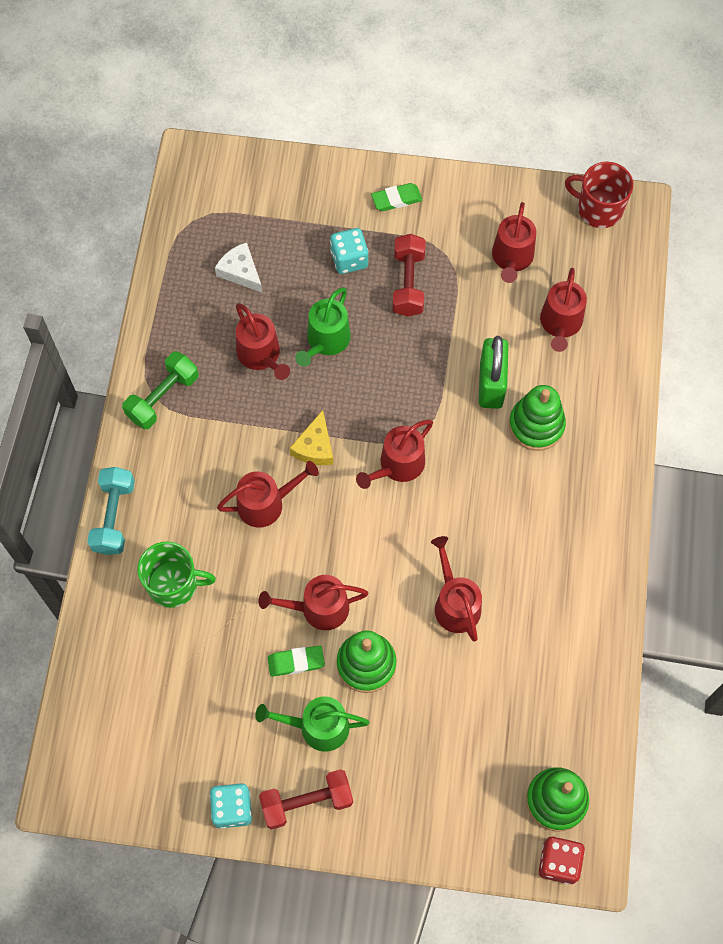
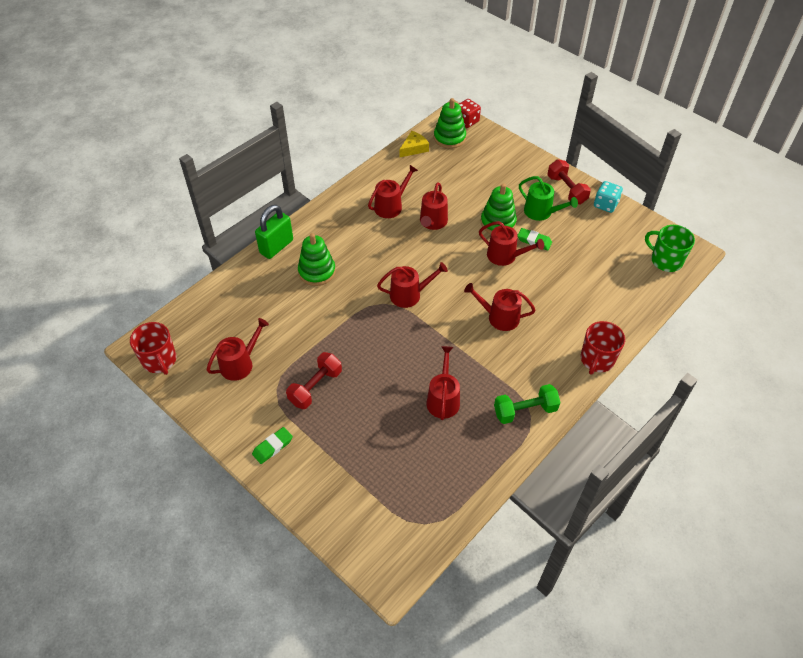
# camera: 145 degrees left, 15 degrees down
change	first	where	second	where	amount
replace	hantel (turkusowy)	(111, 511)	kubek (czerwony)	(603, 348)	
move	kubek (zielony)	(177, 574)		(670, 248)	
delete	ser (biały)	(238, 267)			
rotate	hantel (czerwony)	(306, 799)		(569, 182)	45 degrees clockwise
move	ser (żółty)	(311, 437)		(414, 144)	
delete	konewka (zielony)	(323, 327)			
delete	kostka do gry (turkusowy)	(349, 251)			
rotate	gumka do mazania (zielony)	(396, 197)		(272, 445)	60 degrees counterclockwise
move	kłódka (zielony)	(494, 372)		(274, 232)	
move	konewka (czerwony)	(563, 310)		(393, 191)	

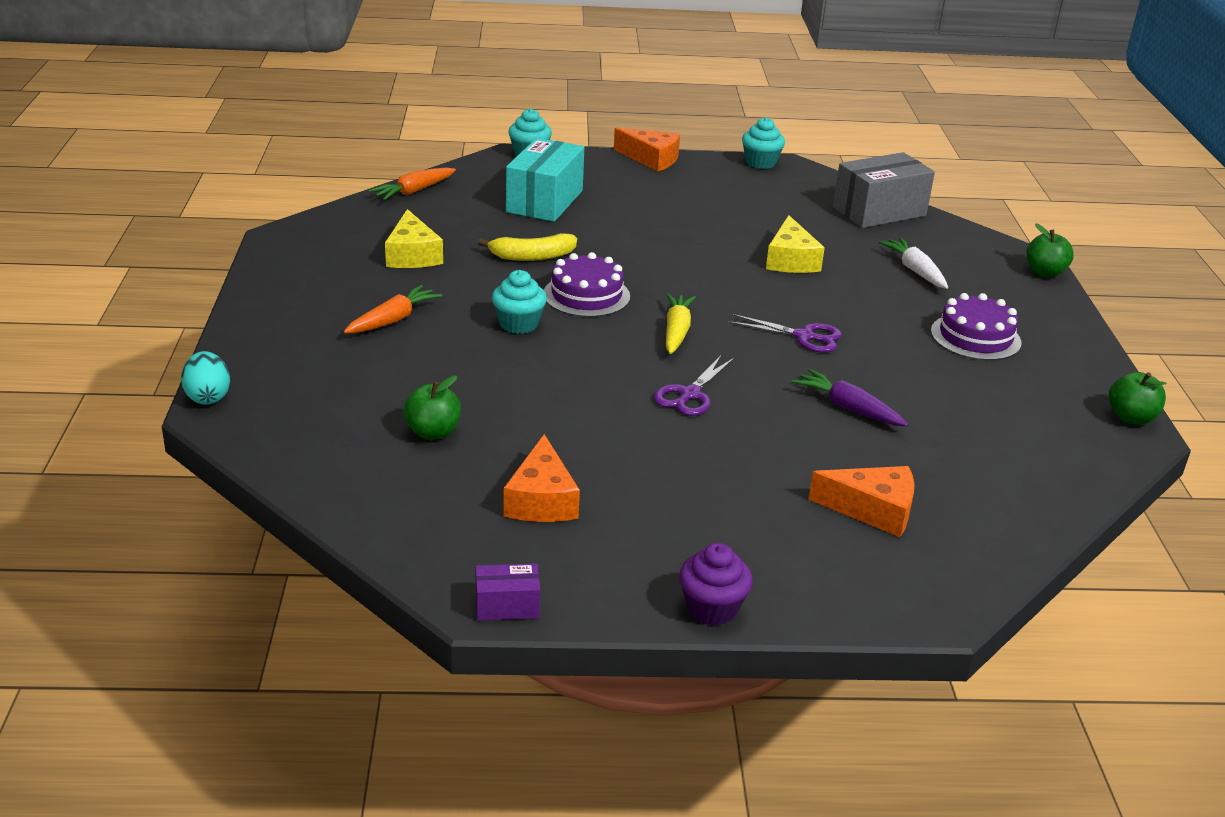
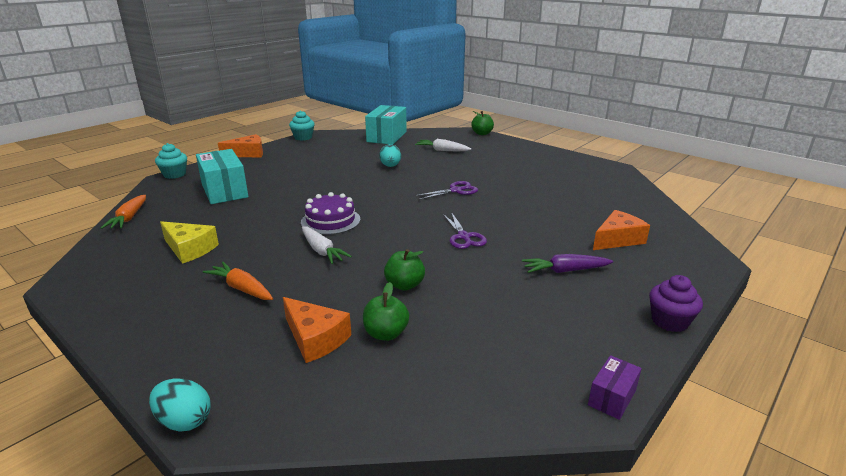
# camera: 45 degrees left, 5 degrees down
change	first	where	second	where	amount
rotate	marchewka (pomarańczowy)	(393, 309)		(238, 281)	45 degrees counterclockwise
delete	banan (żółty)	(527, 247)			
replace	muffinka (turkusowy)	(519, 302)	marchewka (biały)	(327, 245)	
move	ser (pomarańczowy)	(541, 478)		(317, 330)	
delete	marchewka (żółty)	(681, 323)			
replace	ser (żółty)	(795, 244)	jajko (turkusowy)	(390, 155)	
move	marchewka (fioletowy)	(850, 397)		(567, 263)	
recolor	pudełko (szary)	(884, 190)	pudełko (turkusowy)	(386, 125)	
delete	tort (fioletowy)	(976, 327)			
move	jabłko (zielony)	(1137, 398)		(404, 270)	

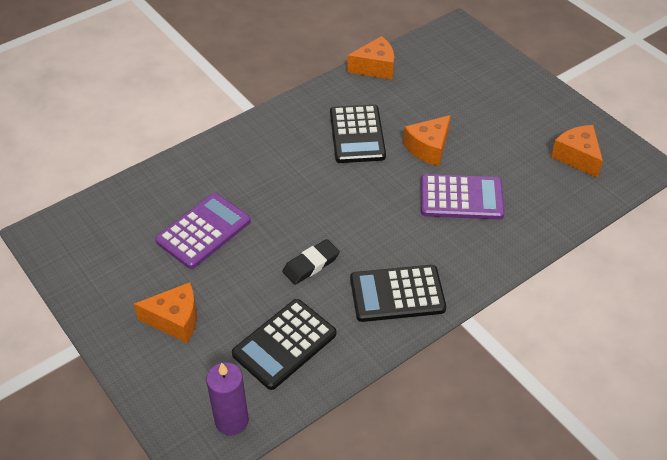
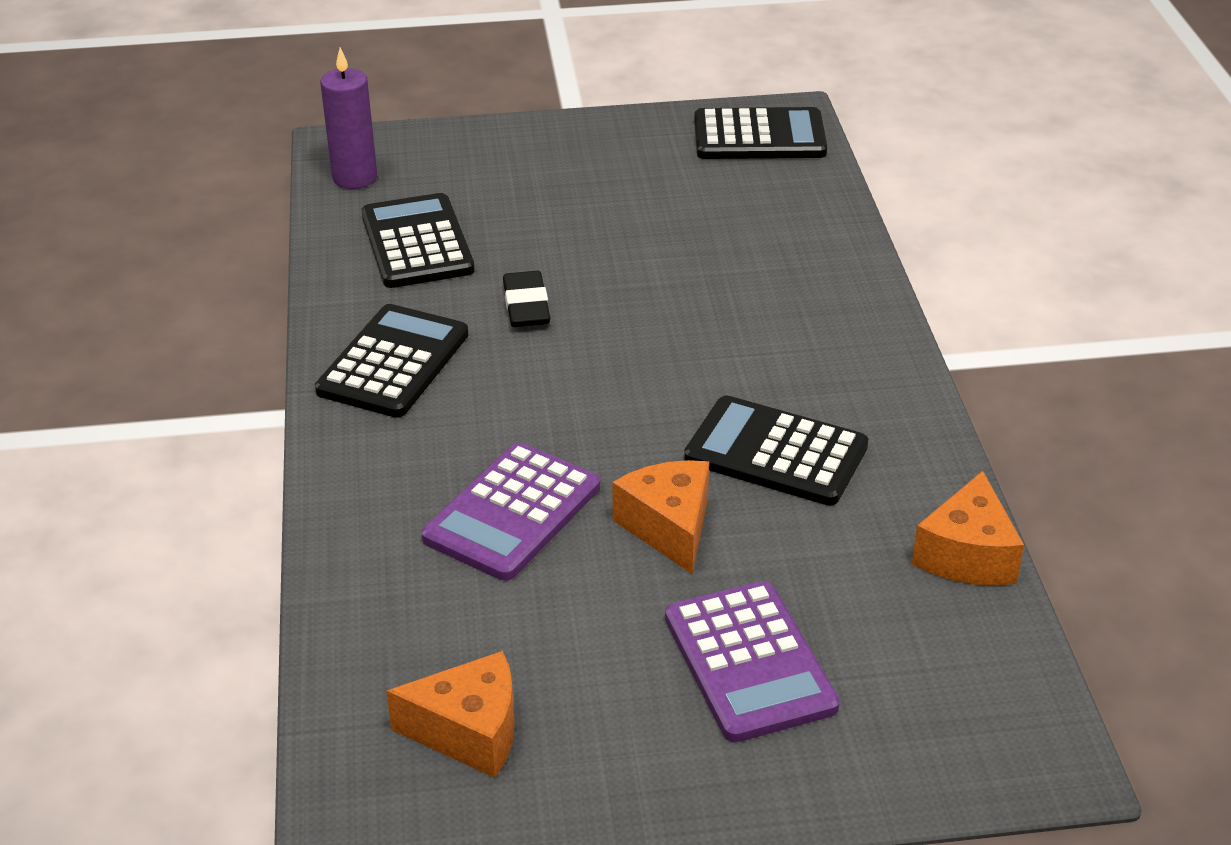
# camera: 120 degrees right, 10 degrees down
change	first	where	second	where	amount
delete	ser (pomarańczowy)	(165, 312)			
move	kalkulator (fioletowy)	(203, 231)		(752, 662)	
insert			kalkulator (czarny)	(760, 133)	

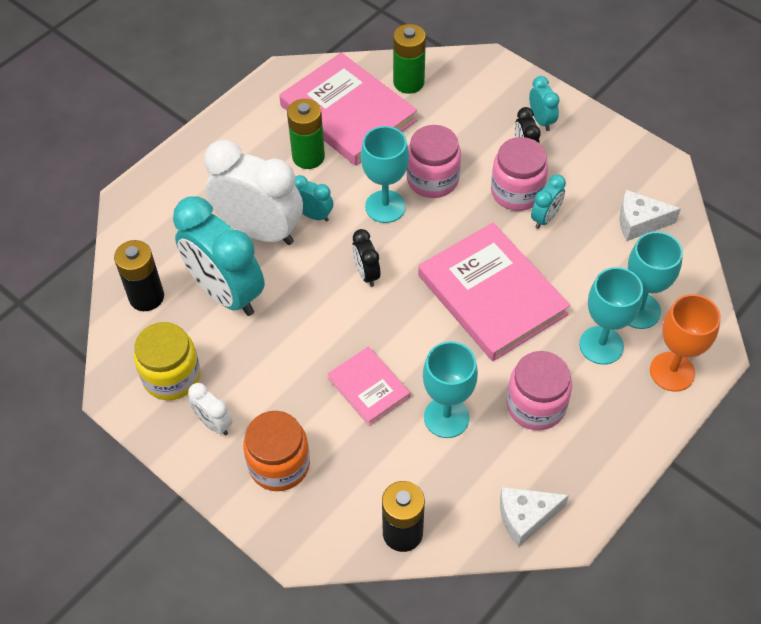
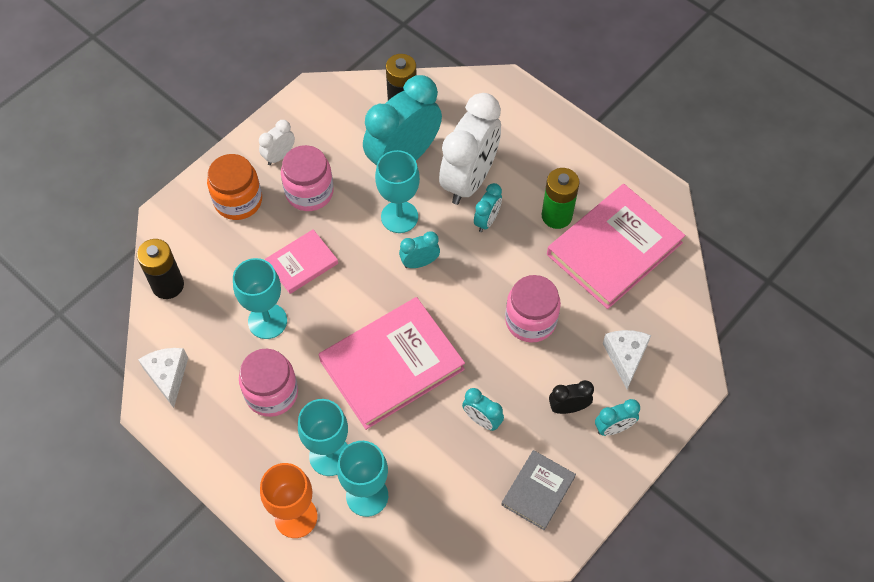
# camera: 90 degrees right, 5 degrees up
change	first	where	second	where	amount
delete	słoik (żółty)	(167, 361)			
recolor	budzik (czarny)	(366, 258)	budzik (turkusowy)	(419, 249)	
move	kielich (turkusowy)	(385, 174)		(397, 191)	
delete	bateria (zielony)	(409, 59)			
move	słoik (różowy)	(519, 174)		(307, 178)	
move	ser (biały)	(650, 215)		(627, 359)	
insert			książka (szary)	(538, 490)	

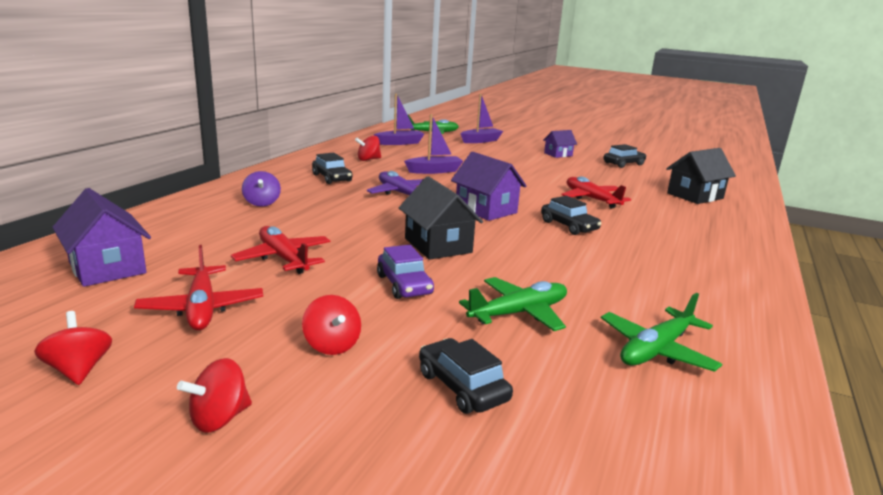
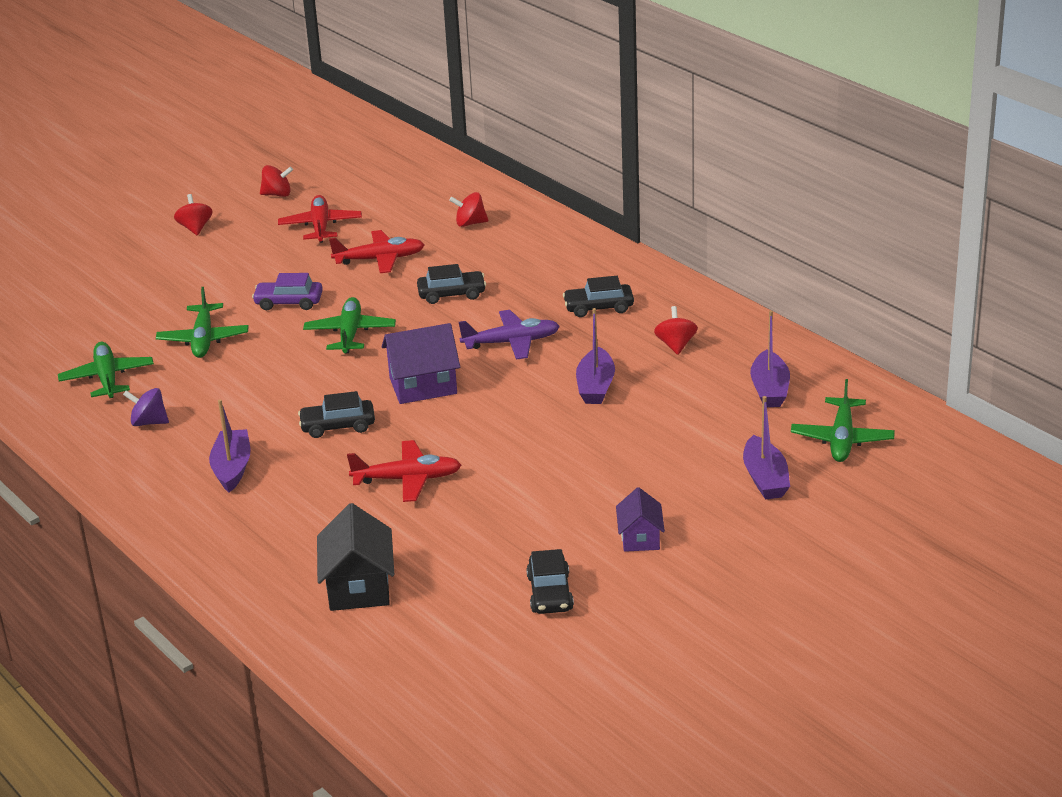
# camera: 120 degrees right, 10 degrees up
change	first	where	second	where	amount
delete	domek (fioletowy)	(101, 237)			
rotate	samolot (czerwony)	(198, 288)		(320, 219)	75 degrees clockwise
move	bączek (fioletowy)	(261, 189)		(146, 407)	
move	bączek (czerwony)	(331, 325)		(468, 209)	
replace	domek (czarny)	(441, 218)	samolot (zielony)	(349, 325)	
move	samochód (czarny)	(466, 376)		(451, 284)	
insert			łódka (fioletowy)	(229, 445)	

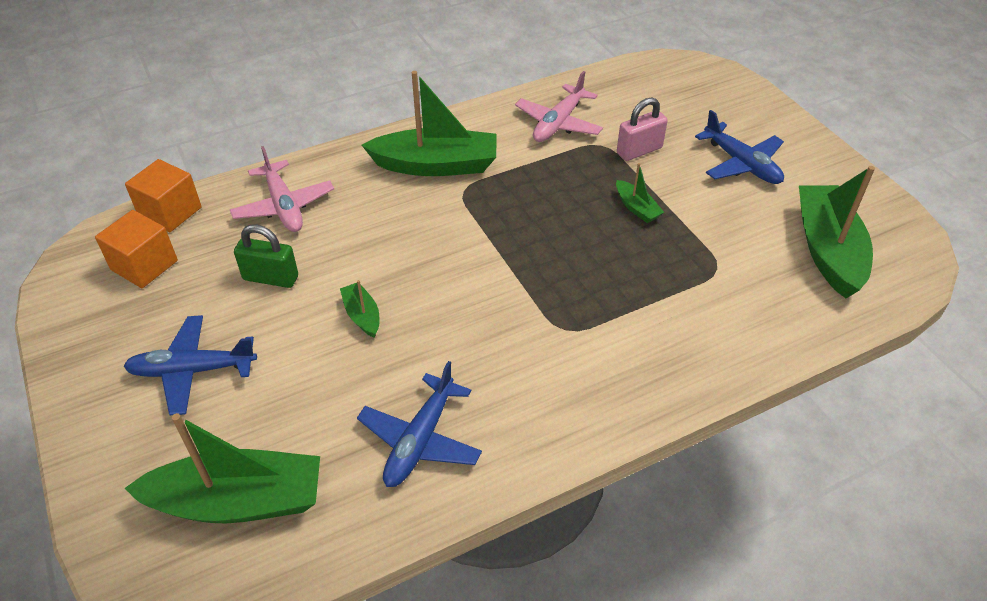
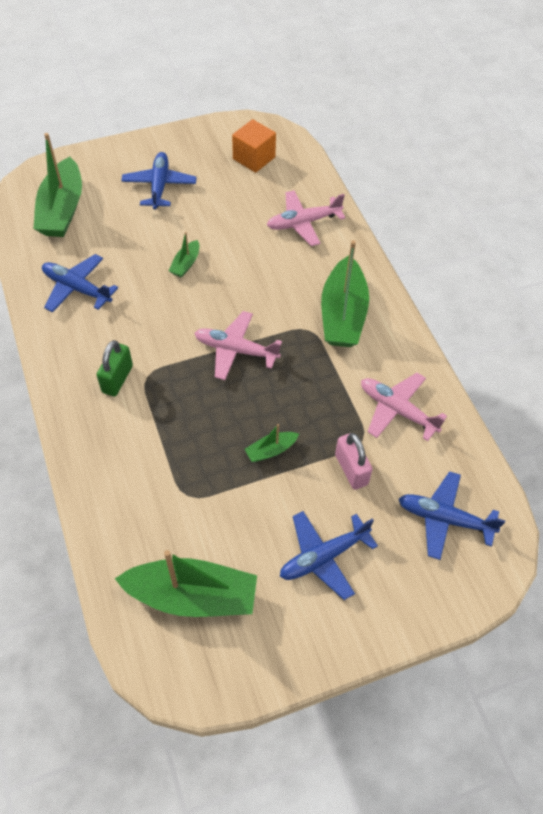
# camera: 95 degrees right, 10 degrees up
change	first	where	second	where	amount
delete	sześcian (pomarańczowy)	(163, 195)			
move	kłódka (zielony)	(266, 256)		(115, 368)	
rotate	łódka (zielony)	(359, 309)		(184, 255)	135 degrees clockwise
insert			samolot (różowy)	(238, 345)	
insert			samolot (niebieski)	(452, 515)	

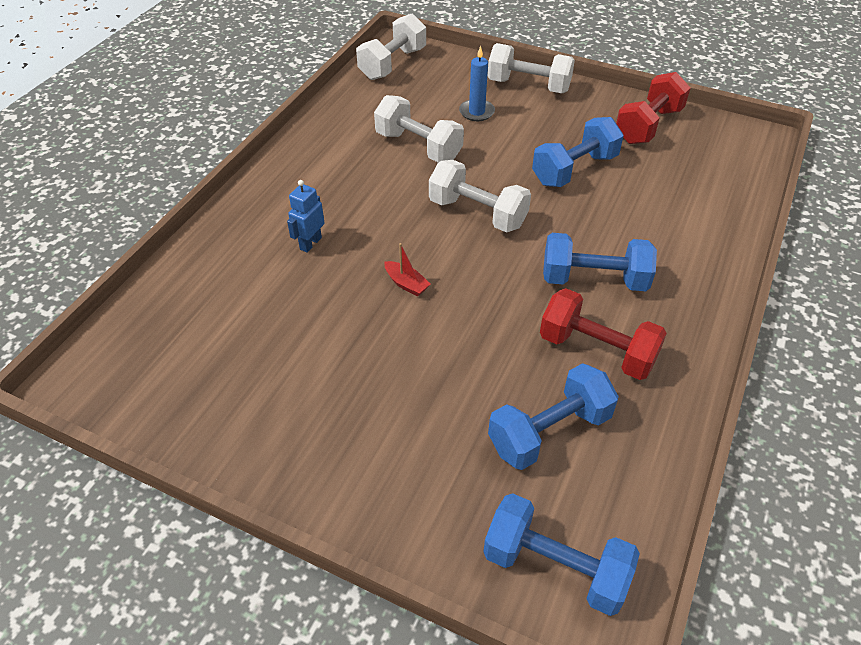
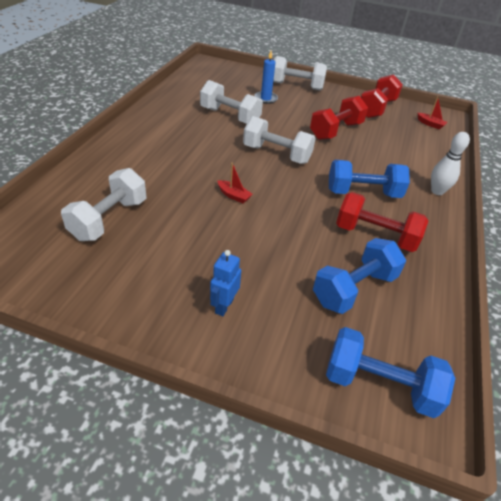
# camera: 10 degrees left, 5 degrees down
change	first	where	second	where	amount
move	robot (niebieski)	(305, 216)		(225, 283)	
move	hantel (biały)	(391, 47)		(103, 204)	
recolor	hantel (niebieski)	(578, 152)	hantel (czerwony)	(339, 118)	
insert			łódka (czerwony)	(433, 113)	
insert			kręgiel (biały)	(450, 163)	

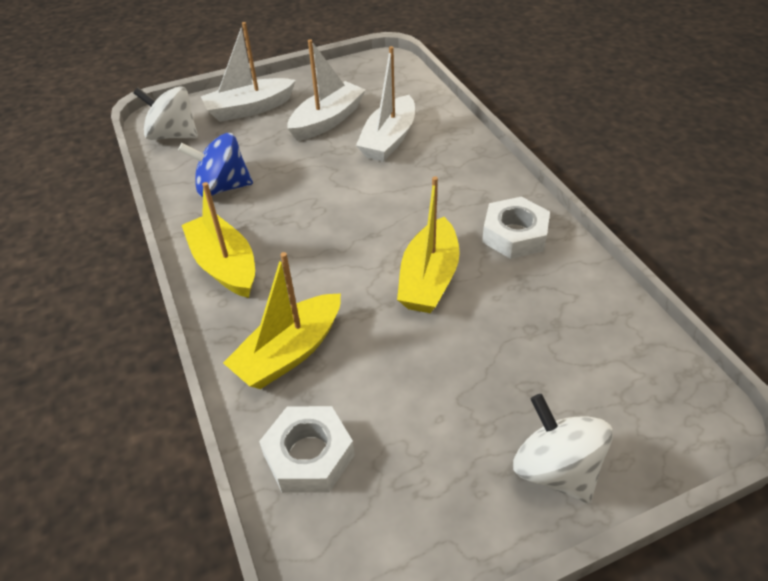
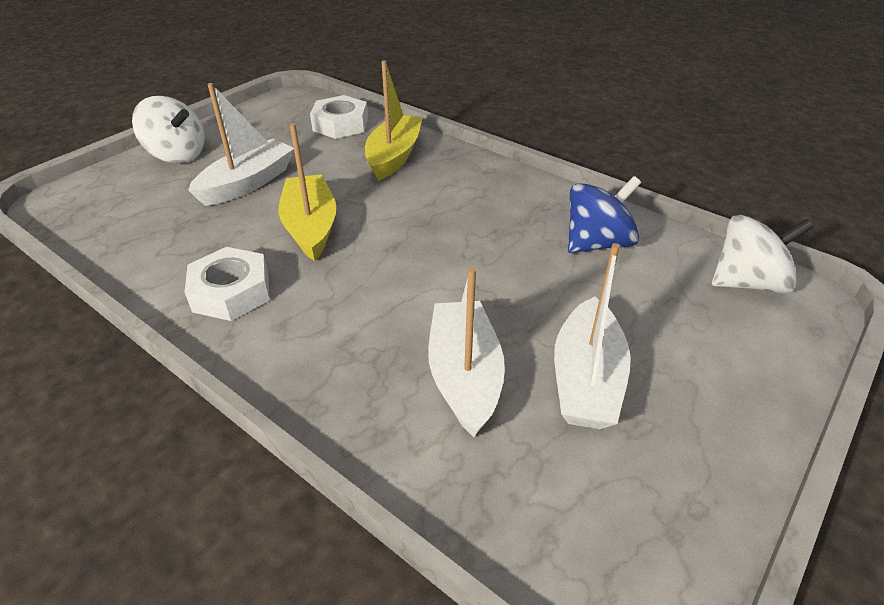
# camera: 150 degrees right, 5 degrees down
change	first	where	second	where	amount
delete	łódka (żółty)	(218, 240)			
move	łódka (biały)	(248, 72)		(241, 144)	

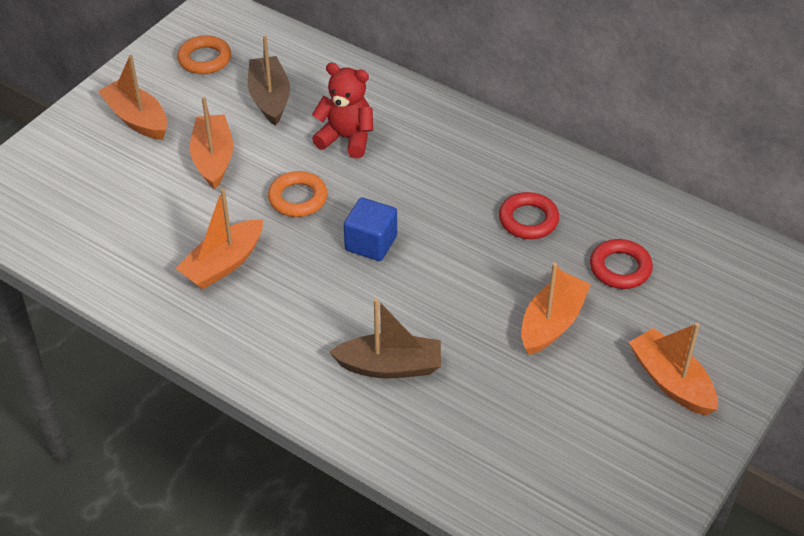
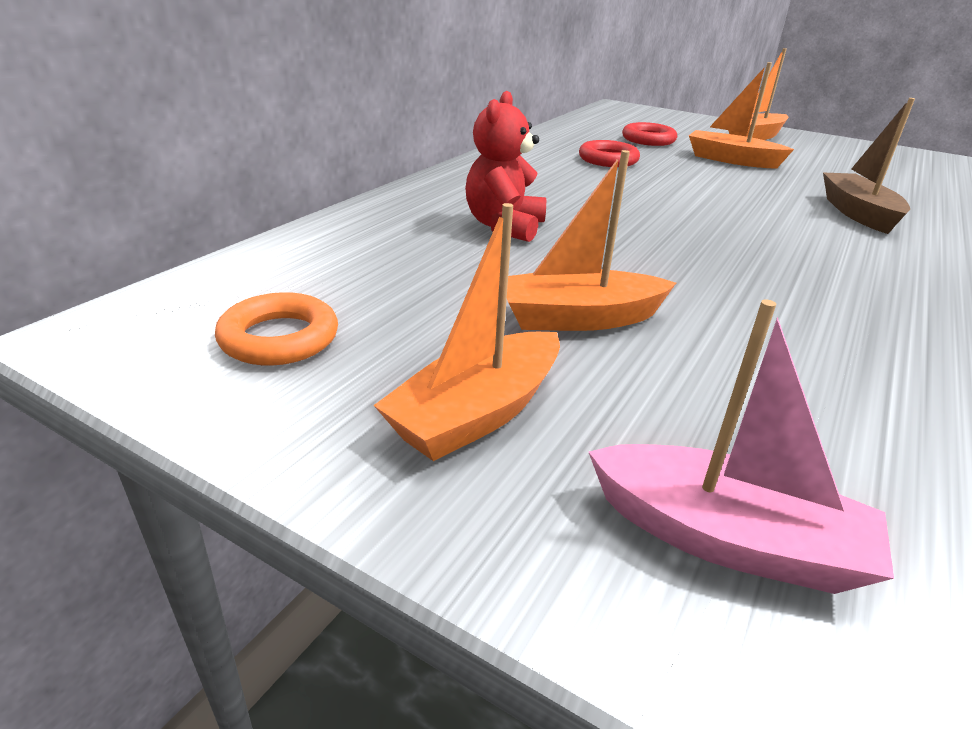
# camera: 95 degrees left, 15 degrees down
change	first	where	second	where	amount
delete	łódka (pomarańczowy)	(219, 238)			
delete	łódka (brązowy)	(269, 81)			
delete	pierścień (pomarańczowy)	(297, 194)			
delete	sześcian (niebieski)	(370, 229)			
insert			łódka (różowy)	(741, 446)	

